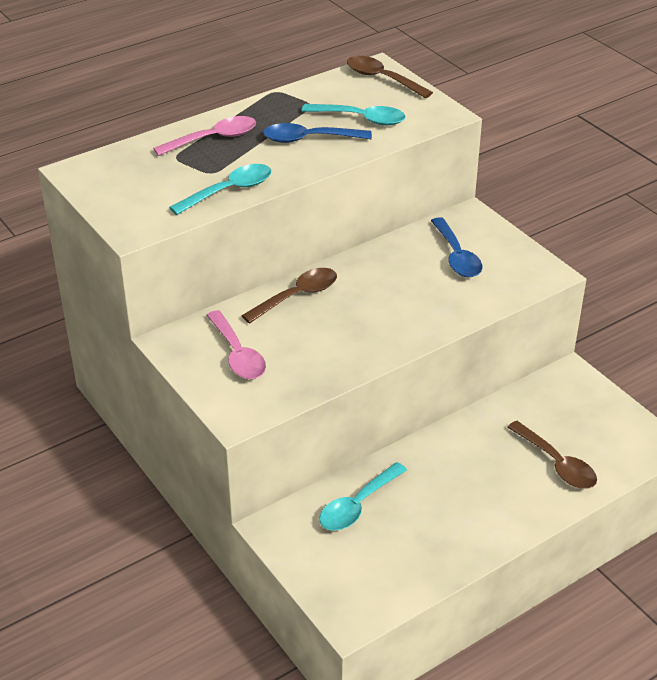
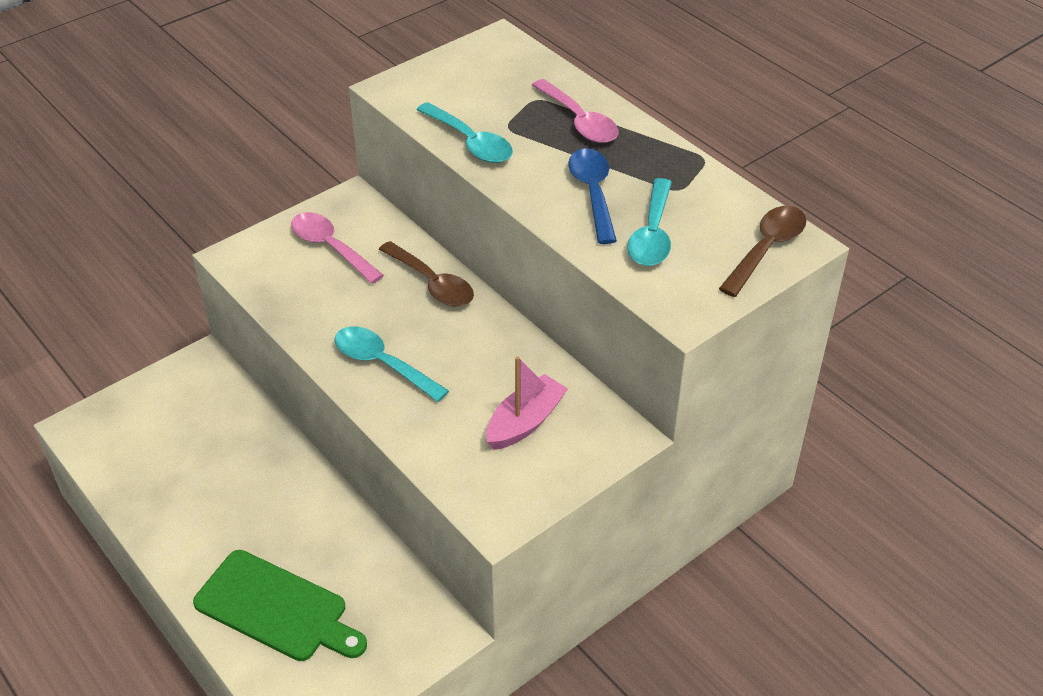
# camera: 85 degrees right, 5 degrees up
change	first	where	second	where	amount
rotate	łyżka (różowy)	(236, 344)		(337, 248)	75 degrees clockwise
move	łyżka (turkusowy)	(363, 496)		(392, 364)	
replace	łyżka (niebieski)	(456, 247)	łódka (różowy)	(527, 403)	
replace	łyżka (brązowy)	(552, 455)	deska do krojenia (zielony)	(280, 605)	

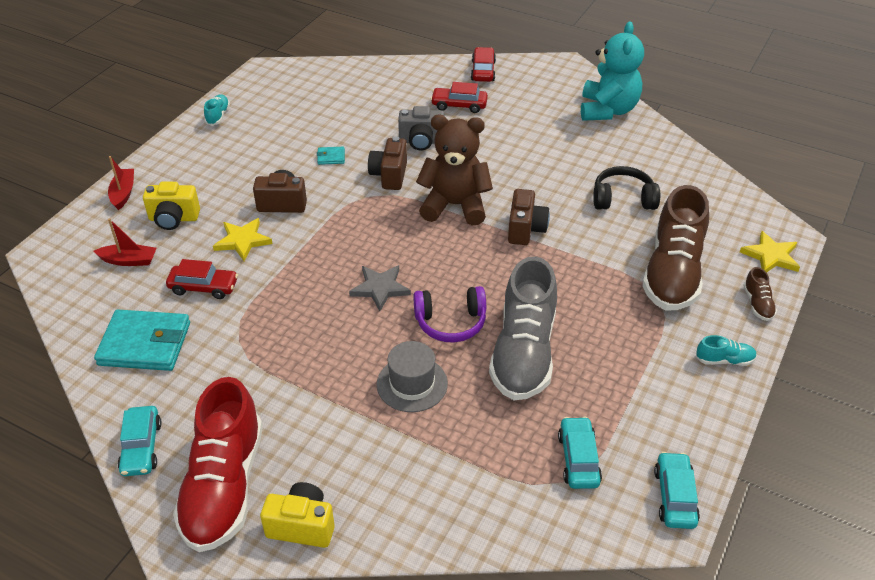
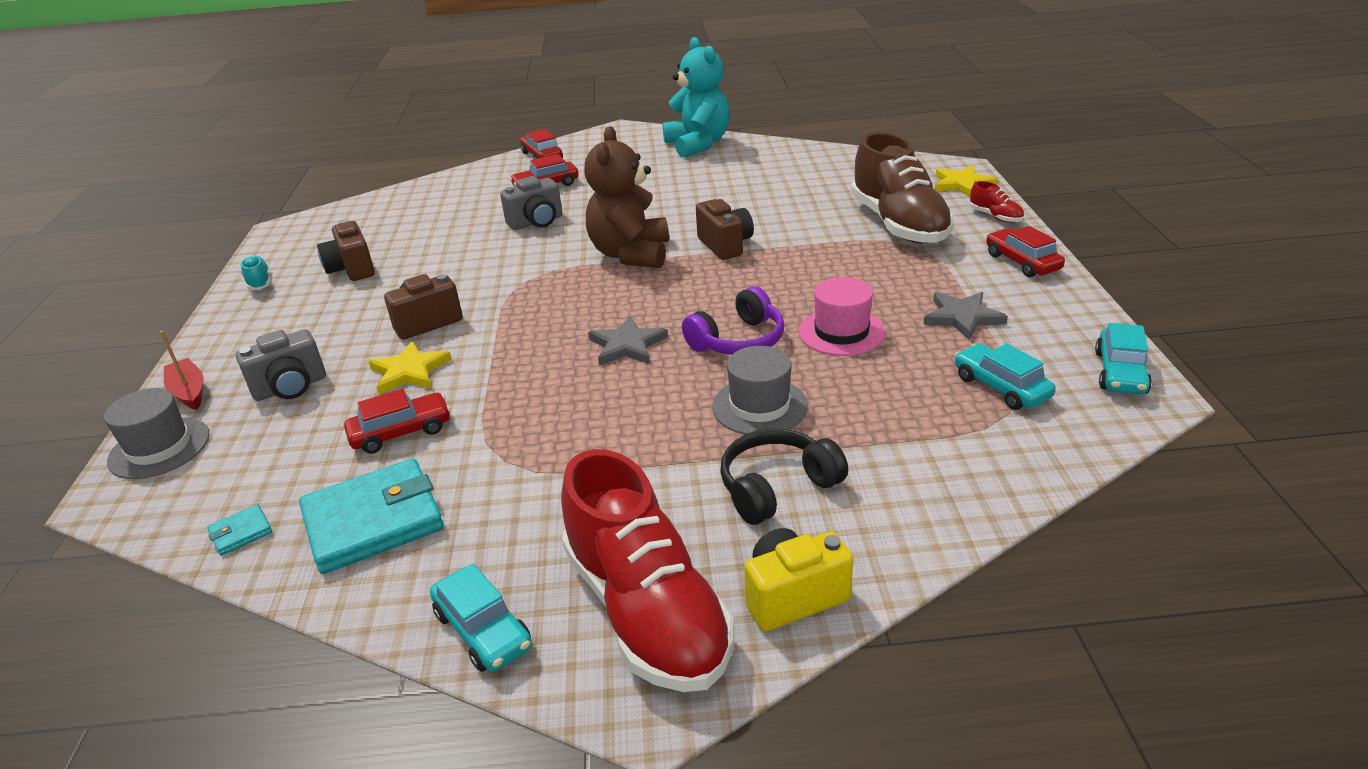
# camera: 30 degrees left, 10 degrees down
change	first	where	second	where	amount
delete	łódka (czerwony)	(124, 242)			
recolor	aparat fotograficzny (żółty)	(171, 206)	aparat fotograficzny (szary)	(281, 365)	
move	portfel (turkusowy)	(331, 156)		(239, 529)	
move	aparat fotograficzny (brązowy)	(387, 163)		(346, 250)	
rotate	miś (brązowy)	(454, 170)		(626, 197)	60 degrees counterclockwise
replace	but (szary)	(523, 328)	kapelusz (różowy)	(842, 316)	
move	słuchawki (czarny)	(626, 188)		(784, 477)	
rotate	samochód (turkusowy)	(677, 490)		(1123, 359)	135 degrees counterclockwise
replace	but (turkusowy)	(726, 350)	samochód (czerwony)	(1025, 251)	
recolor	but (brązowy)	(760, 294)	but (czerwony)	(996, 202)	
insert			kapelusz (szary)	(157, 433)	
insert			gwiazda (szary)	(965, 316)	

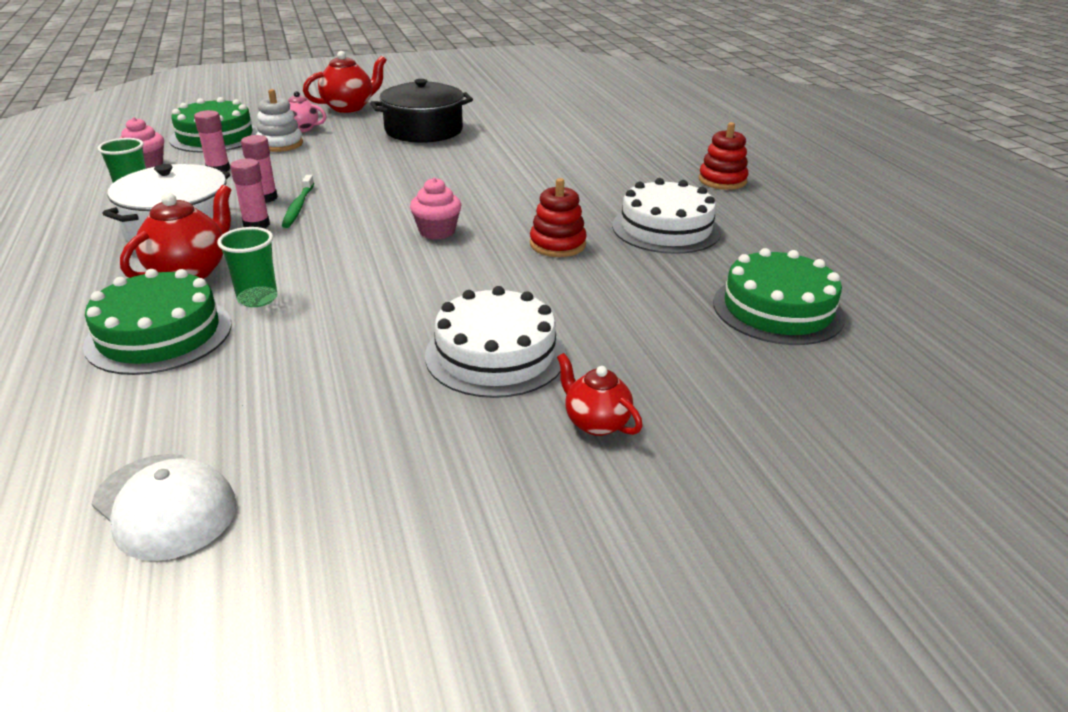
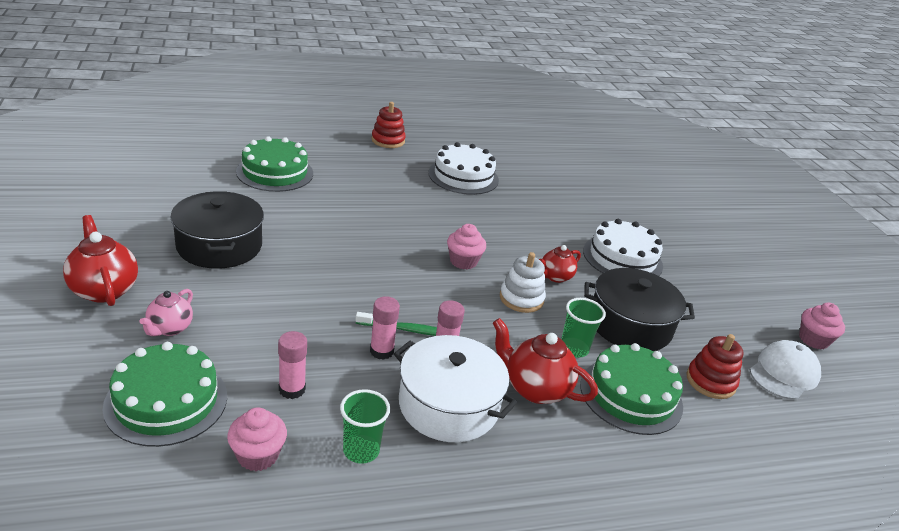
# camera: 90 degrees left, 0 degrees up
change	first	where	second	where	amount
move	zabawka nakładanka (biały)	(279, 120)		(523, 282)	
move	zabawka nakładanka (czerwony)	(558, 217)		(715, 366)	
move	imbryk (czerwony)	(600, 394)		(560, 264)	
move	tort (zielony)	(779, 296)		(274, 164)	
insert			garnek (czarny)	(639, 309)	
insert			muffinka (różowy)	(822, 326)	

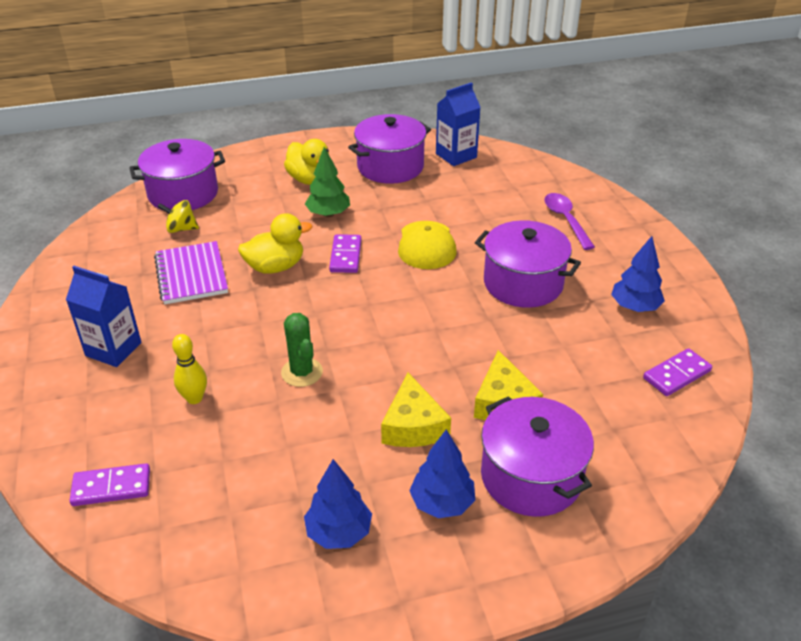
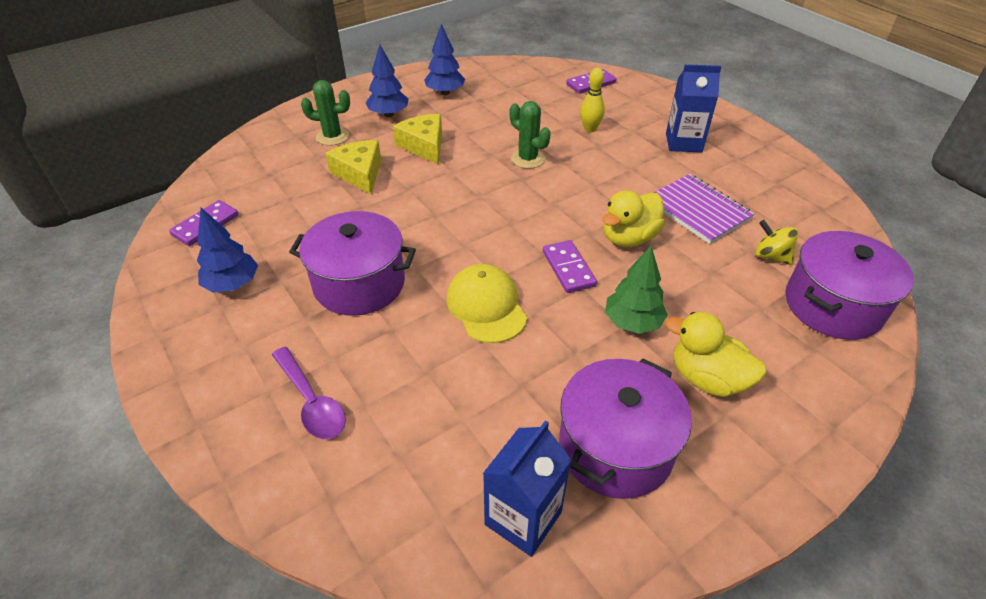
# camera: 160 degrees right, 5 degrees up
change	first	where	second	where	amount
rotate	bączek (żółty)	(178, 216)		(776, 242)	120 degrees counterclockwise
replace	garnek (fioletowy)	(537, 456)	kaktus (zielony)	(325, 113)	

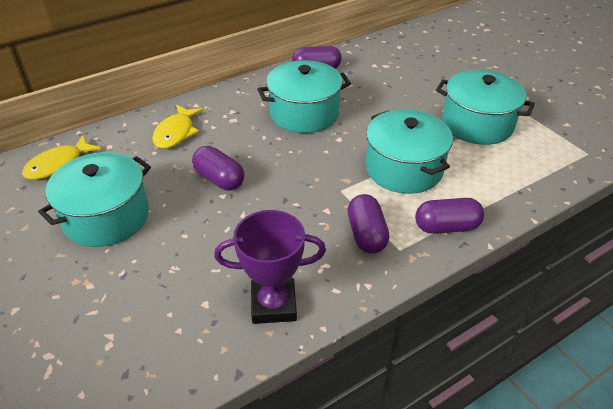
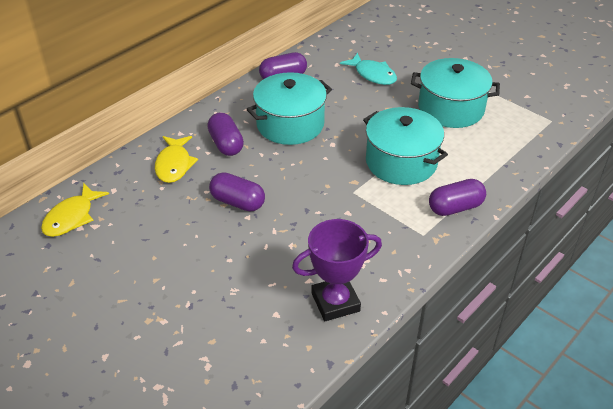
# camera: 15 degrees left, 0 degrees up
change	first	where	second	where	amount
delete	garnek (turkusowy)	(94, 199)			
move	kapsułka (fioletowy)	(368, 224)		(225, 134)	
insert			ryba (turkusowy)	(368, 69)	

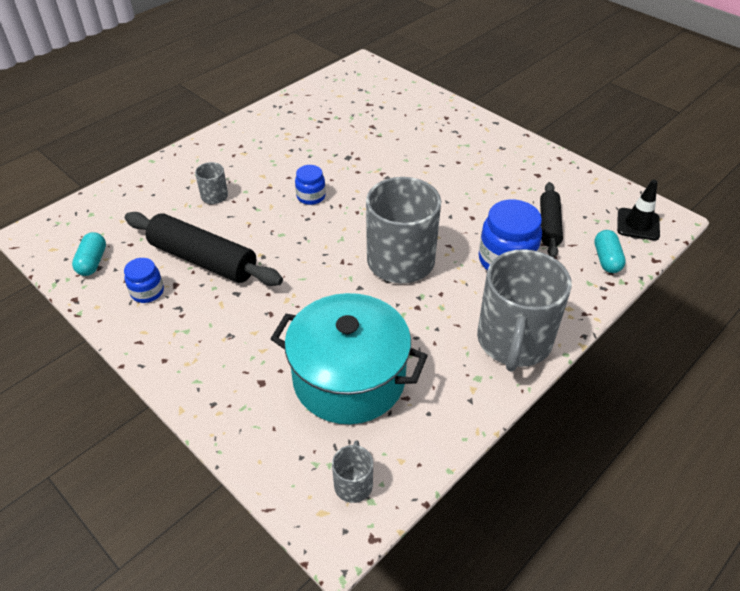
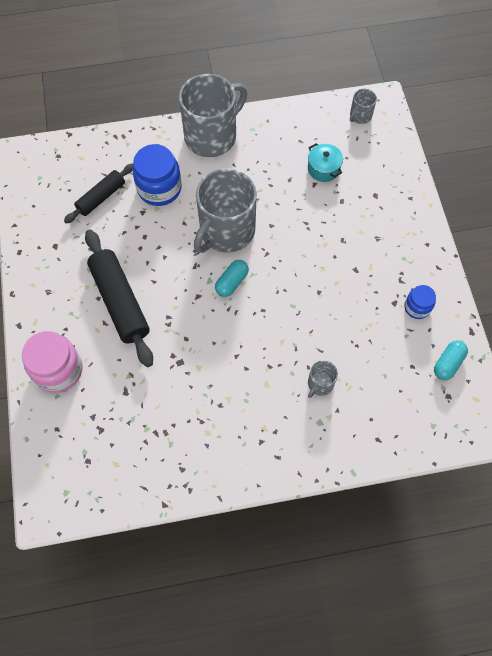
# camera: 145 degrees left, 20 degrees up
change	first	where	second	where	amount
move	wałek do ciasta (czarny)	(204, 249)		(119, 298)	
resize	garnek (turkusowy)	(349, 358)		(325, 162)	x0.43
delete	słoik (niebieski)	(310, 185)			
move	kapsułka (turkusowy)	(610, 251)		(232, 278)	
delete	pachołek (czarny)	(638, 210)			
insert			słoik (różowy)	(52, 362)	

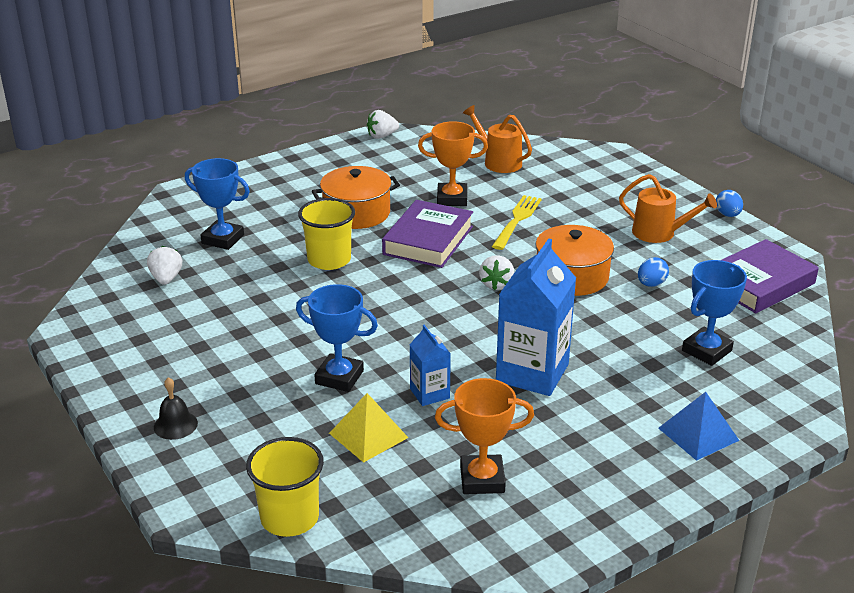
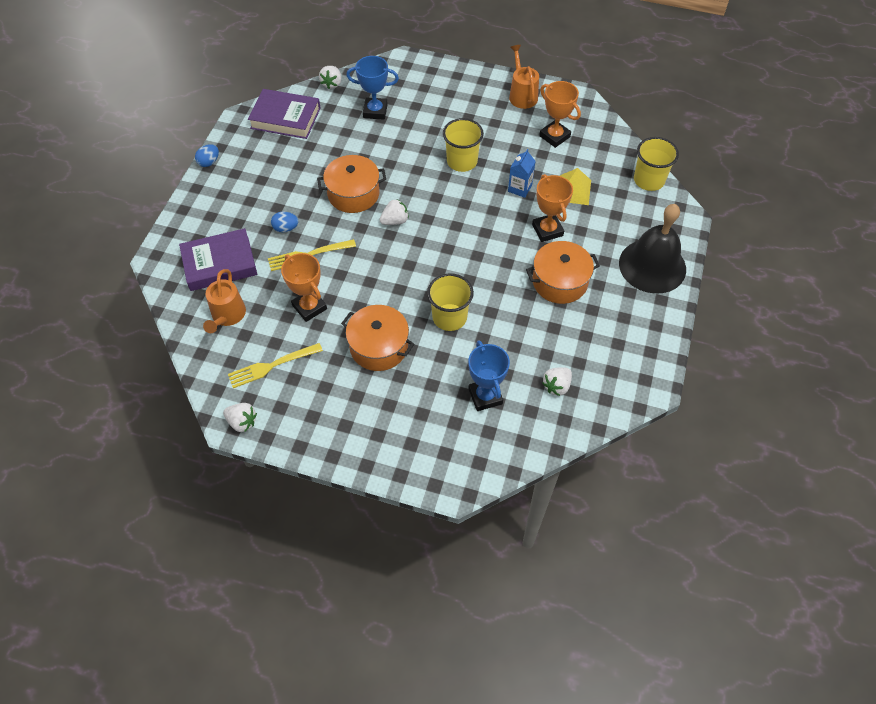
# camera: 130 degrees left, 25 degrees up
change	first	where	second	where	amount
resize	dzwonek (czarny)	(176, 408)		(652, 249)	x2.43
recolor	puchar (niebieski)	(337, 338)	puchar (pomarańczowy)	(552, 208)	
move	książka (fioletowy)	(427, 234)		(218, 259)	
replace	karton mleka (niebieski)	(536, 317)	szklanka (żółty)	(463, 145)	
move	konewka (pomarańczowy)	(668, 208)		(524, 77)	
move	jajko (niebieski)	(653, 272)		(285, 221)	
delete	piramida (niebieski)	(699, 426)			
insert			widelec (żółty)	(275, 365)	
insert			truskawka (biały)	(330, 77)	
insert			garnek (pomarańczowy)	(563, 272)	

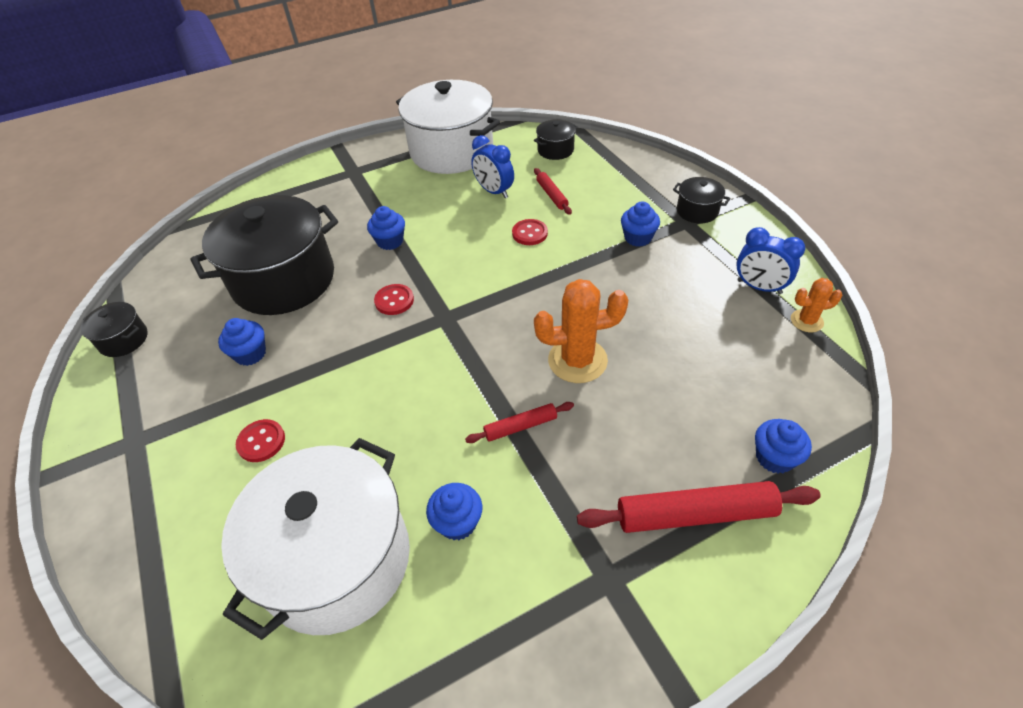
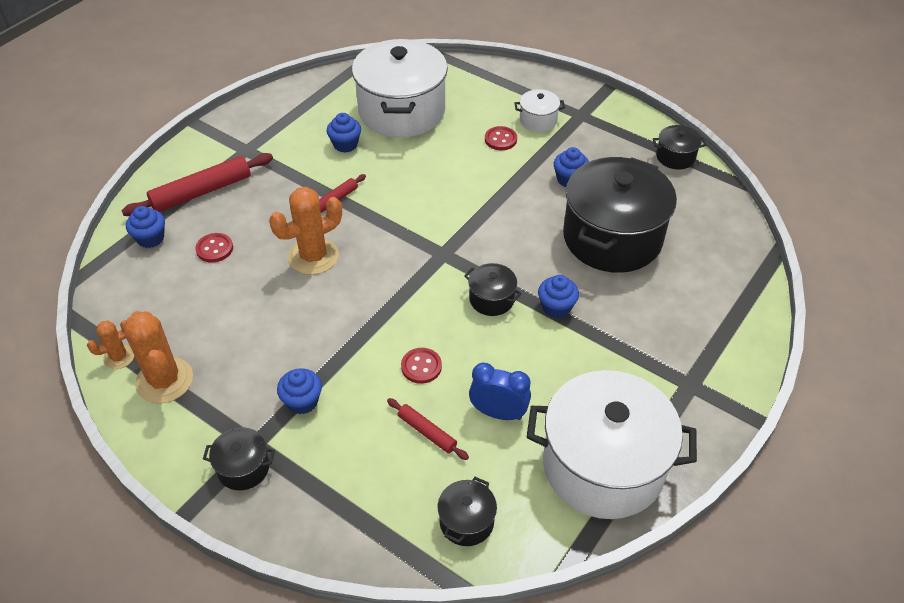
# camera: 150 degrees right, 0 degrees up
change	first	where	second	where	amount
move	guzik (czerwony)	(394, 299)		(214, 248)	
replace	budzik (niebieski)	(770, 260)	kaktus (pomarańczowy)	(158, 357)	
insert			garnek (czarny)	(493, 289)	
insert			garnek (biały)	(539, 110)	

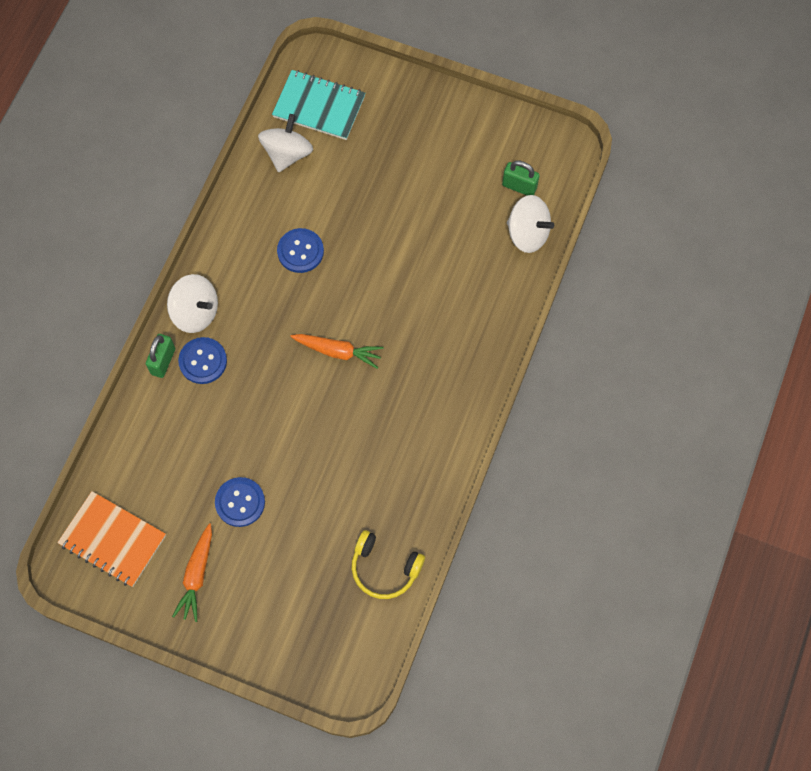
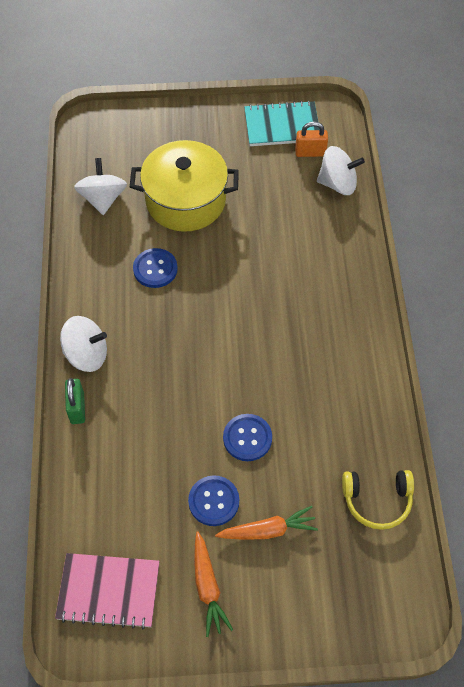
# camera: 25 degrees left, 10 degrees down
change	first	where	second	where	amount
recolor	zeszyt (pomarańczowy)	(111, 539)	zeszyt (różowy)	(107, 591)	
move	guzik (niebieski)	(202, 360)		(247, 437)	
move	zeszyt (turkusowy)	(319, 105)		(282, 123)	
move	marchewka (pomarańczowy)	(336, 351)		(266, 523)	
recolor	kłódka (zielony)	(521, 177)	kłódka (pomarańczowy)	(311, 139)	
insert			garnek (żółty)	(184, 186)	

